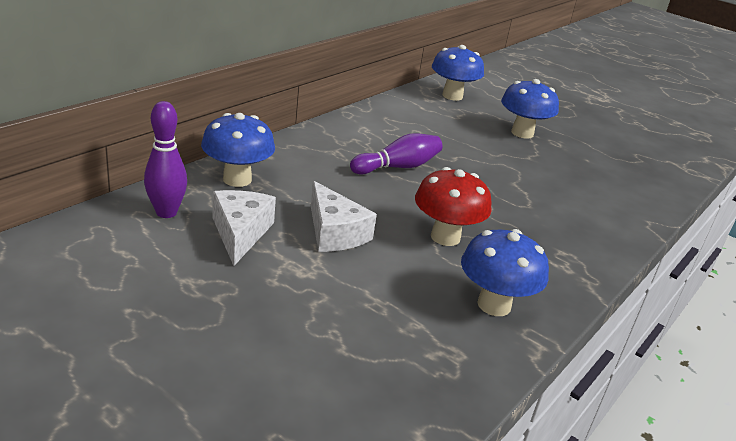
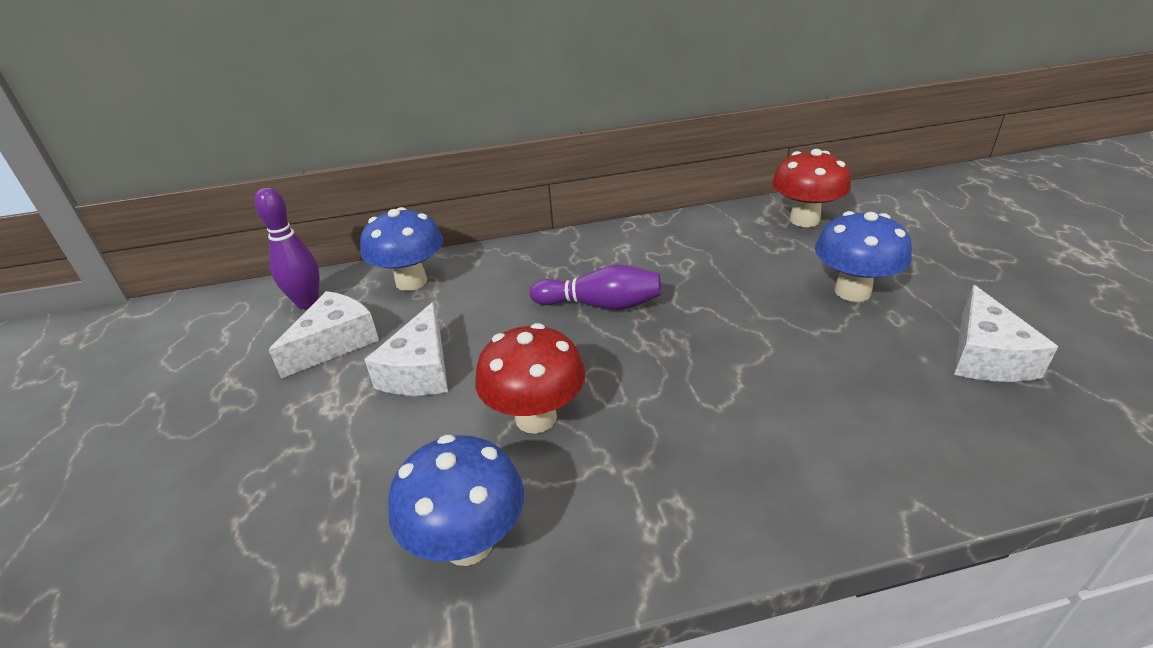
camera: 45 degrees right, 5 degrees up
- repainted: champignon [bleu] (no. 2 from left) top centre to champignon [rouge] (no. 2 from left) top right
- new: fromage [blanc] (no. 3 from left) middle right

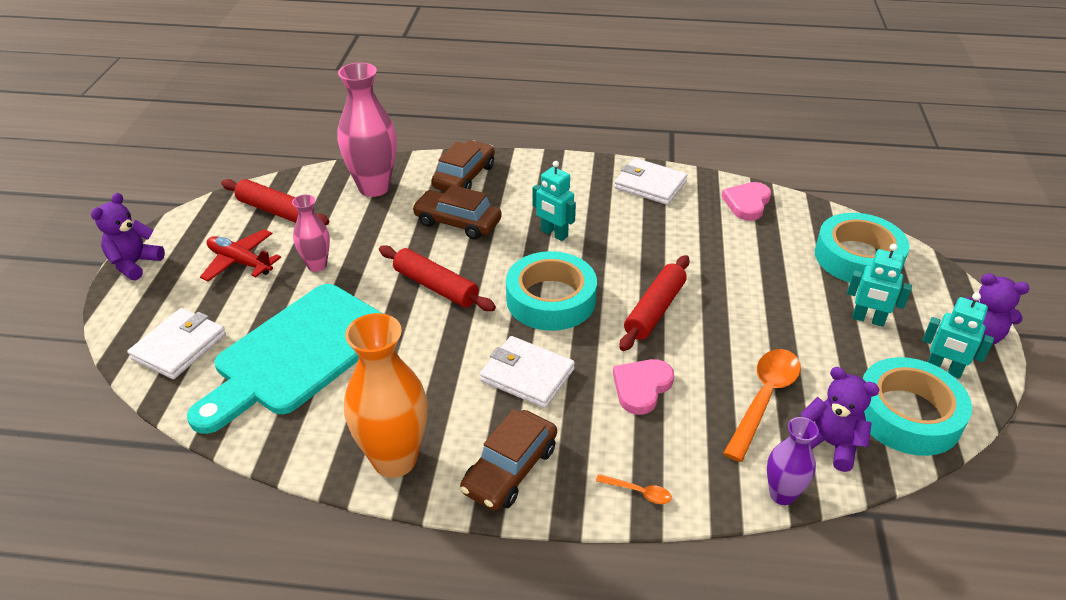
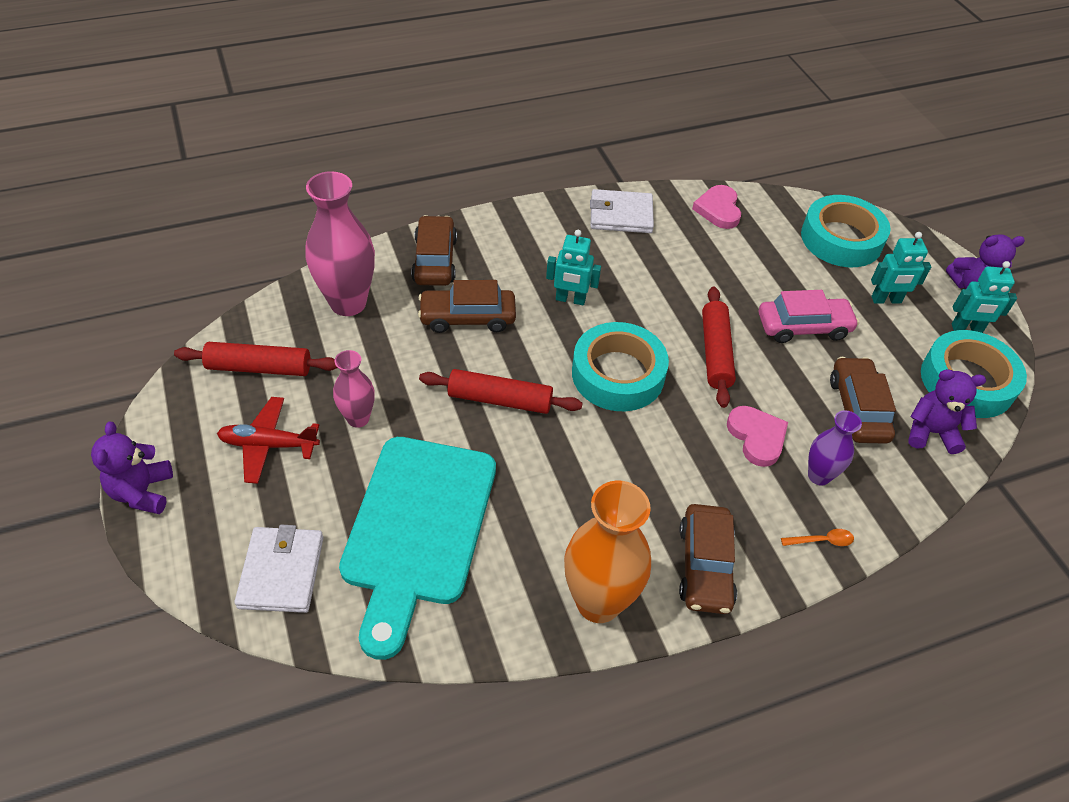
camera: 30 degrees left, 10 degrees up
- rotated: cœur [rose] (no. 1 from left in the first image) centre = middle right 150 degrees clockwise
- new: voiture [rose] middle right
- shifted: vase [violet] bottom right to middle right
- swapped: cuillère [orange] (no. 2 from left) bottom right to voiture [marron] (no. 4 from left) middle right
- gone: portefeuille [blanc] (no. 2 from left) centre

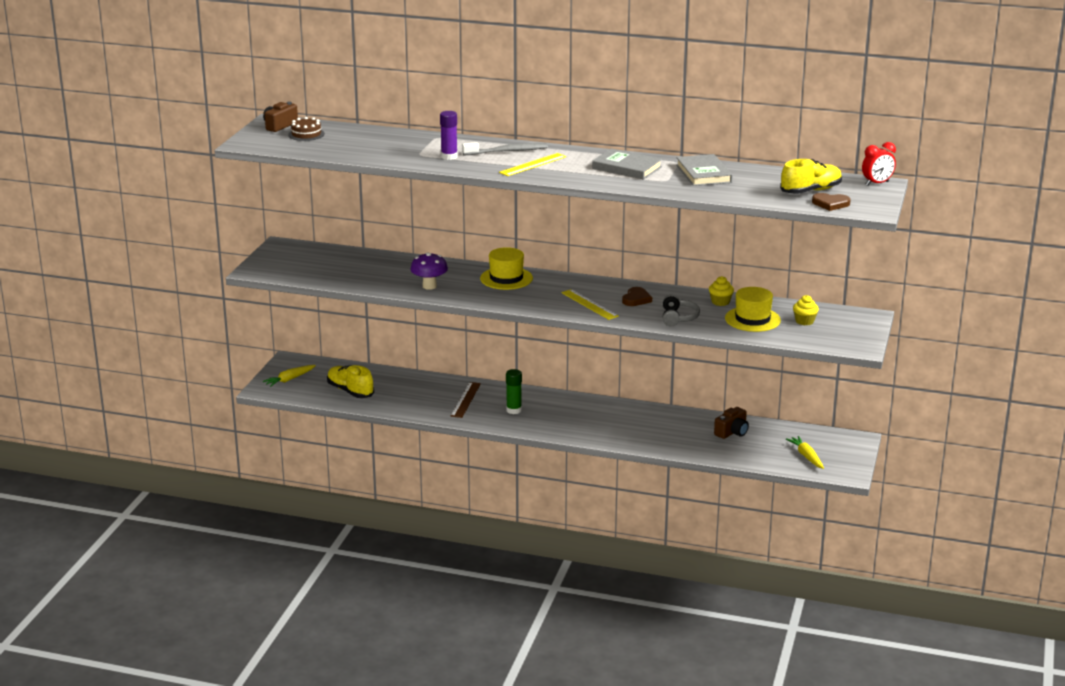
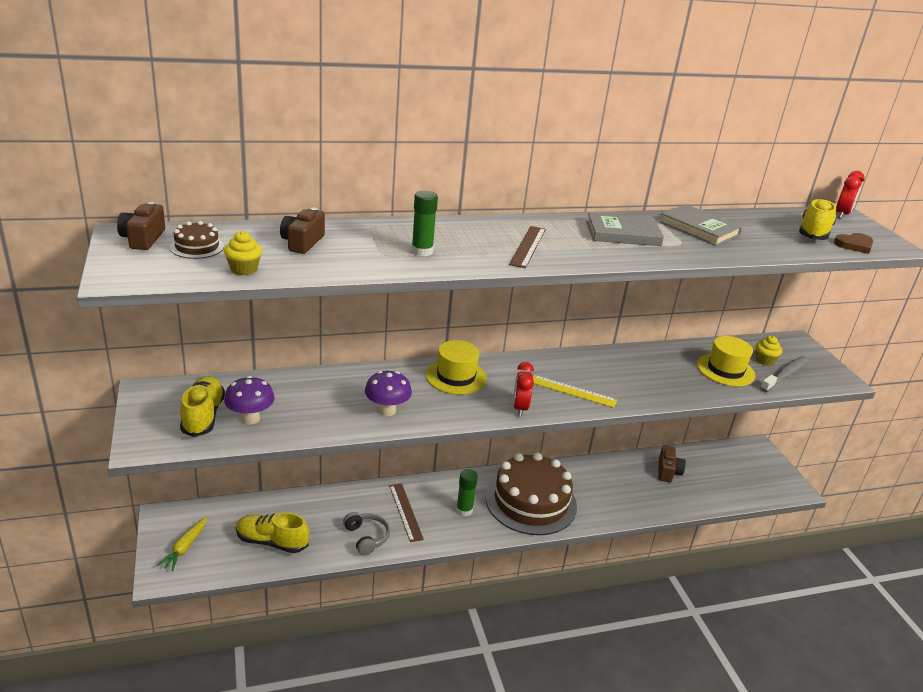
camera: 35 degrees left, 5 degrees up
- new: chaussure [jaune] (no. 1 from left) middle left
- shifted: muffin [jaune] (no. 1 from left) middle right to middle left
- new: champignon [violet] (no. 1 from left) middle left
- new: appareil photo [marron] (no. 2 from left) middle left
- shifted: casque audio [gris] centre to bottom centre
- repainted: bâton de colle [violet] top centre to bâton de colle [vert] (no. 1 from left) top centre
- new: gâteau [marron] (no. 2 from left) bottom centre
- repainted: règle [jaune] (no. 1 from left) top centre to règle [marron] (no. 2 from left) centre
- new: réveil [rouge] (no. 1 from left) centre
- shifted: brosse à dents [gris] top centre to middle right
- gone: cœur [marron] (no. 1 from left) centre
- gone: carotte [jaune] (no. 2 from left) middle right

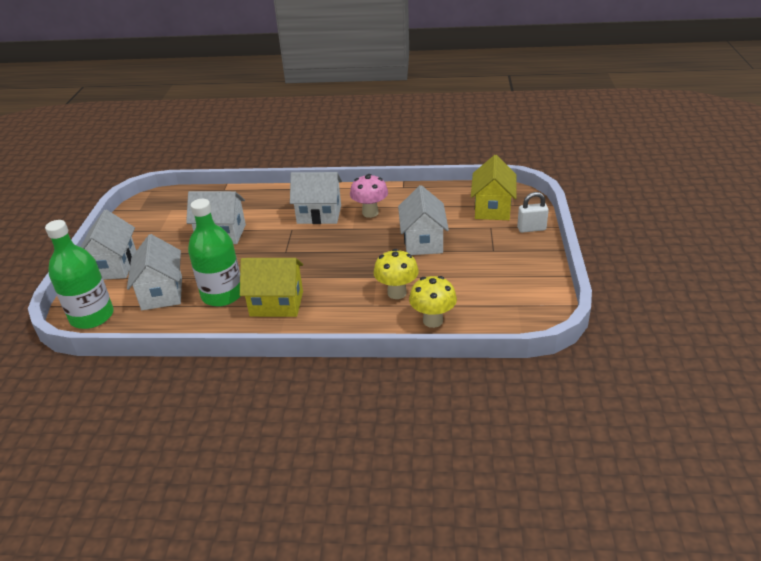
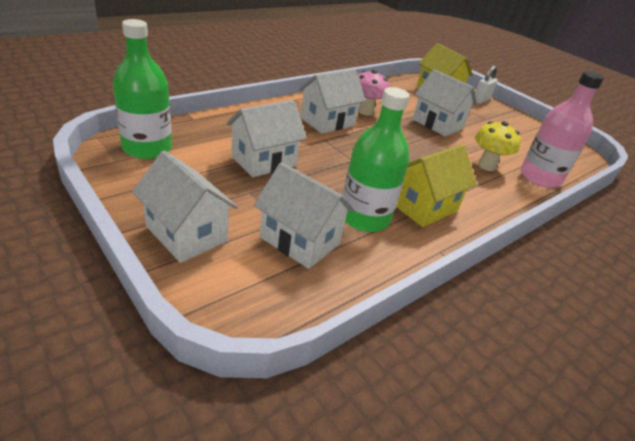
camera: 50 degrees left, 0 degrees up
- shifted: bouteille [vert] (no. 1 from left) middle left to top left
- swapped: champignon [jaune] (no. 2 from left) centre to bouteille [rose] top right

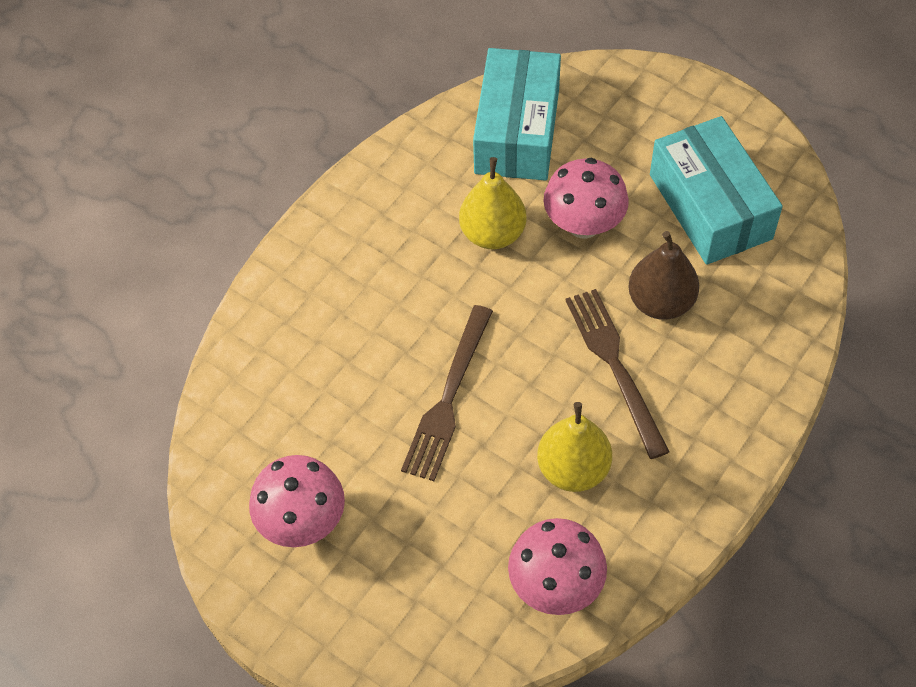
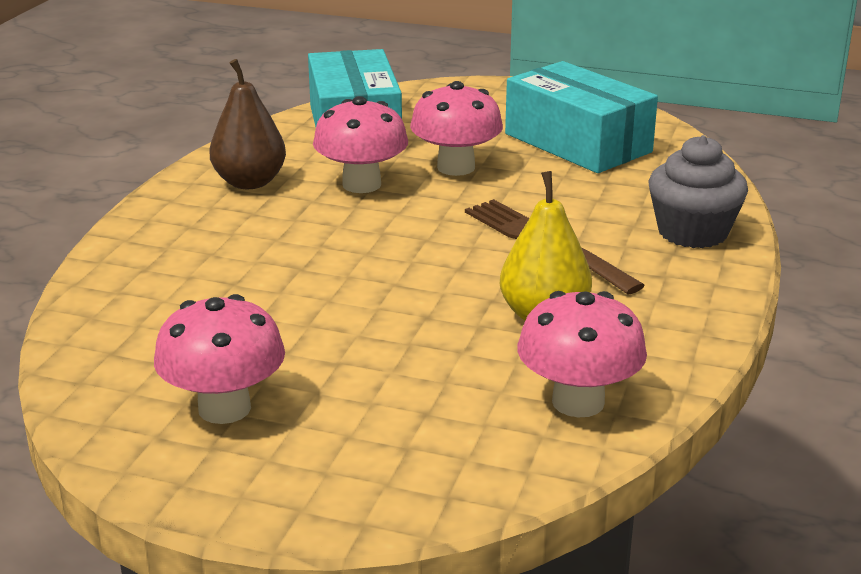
camera: 20 degrees left, 30 degrees down
- shifted: poire [marron] middle right to top left
- swapped: poire [jaune] (no. 1 from left) top centre to champignon [rose] (no. 2 from left) top centre
- new: muffin [gris] top right
- gone: fourchette [marron] (no. 1 from left) centre

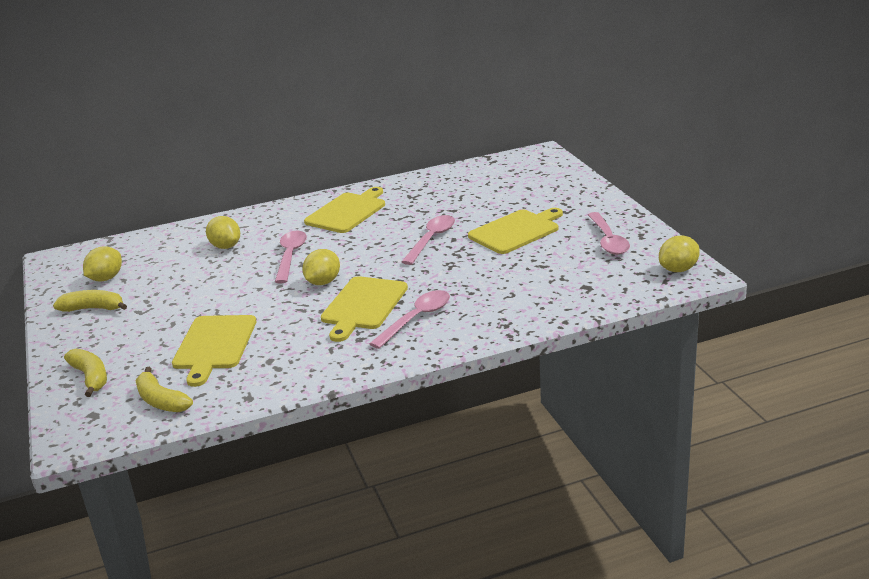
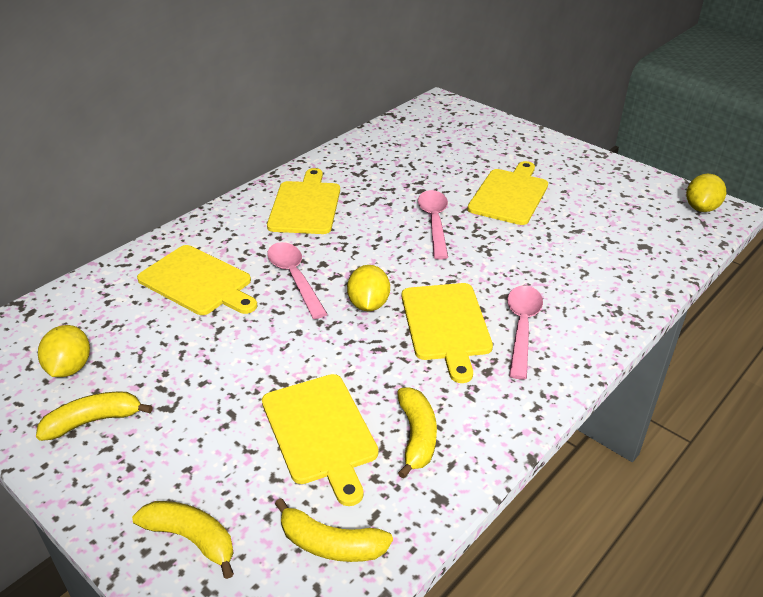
camera: 30 degrees left, 10 degrees up
- swapped: citron [jaune] (no. 2 from left) middle left to planche à découper [jaune] (no. 1 from left) middle left
- new: banane [jaune] (no. 4 from left) bottom centre
- gone: cuillère [rose] (no. 4 from left) middle right

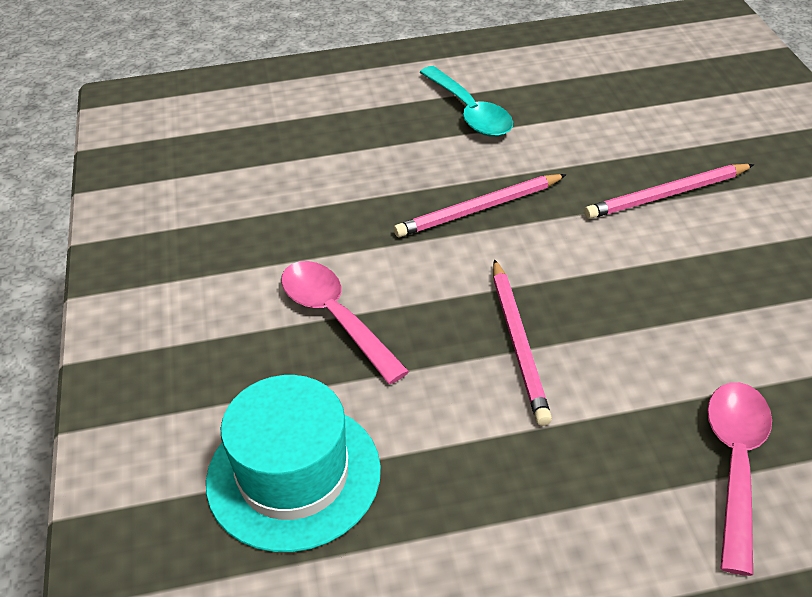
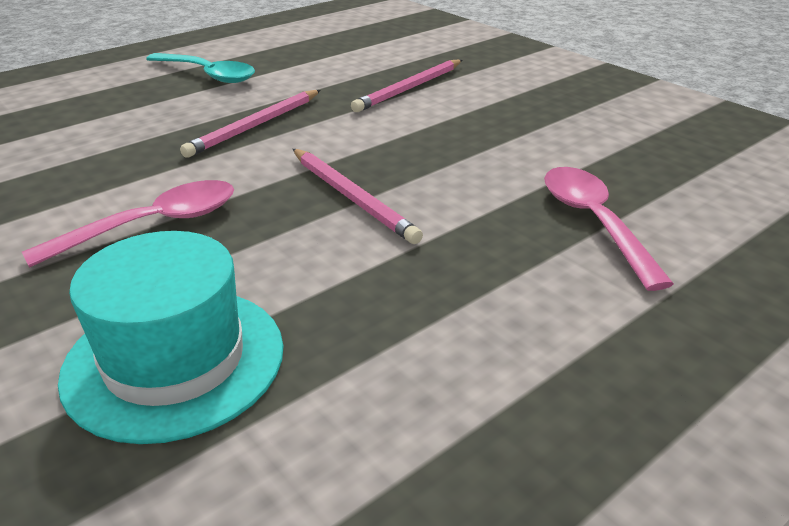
camera: 30 degrees left, 10 degrees down
- rotated: cuillère [rose] (no. 1 from left) centre = middle left 120 degrees clockwise

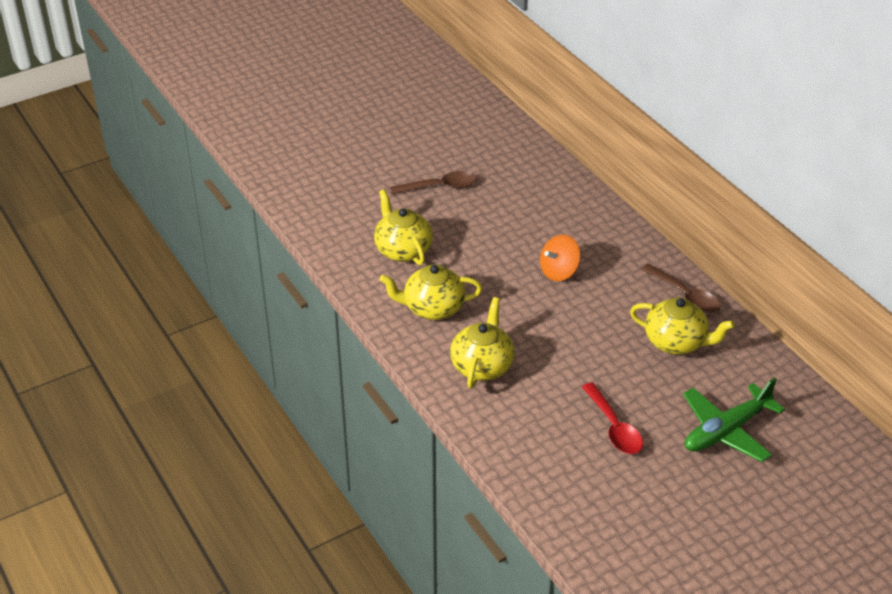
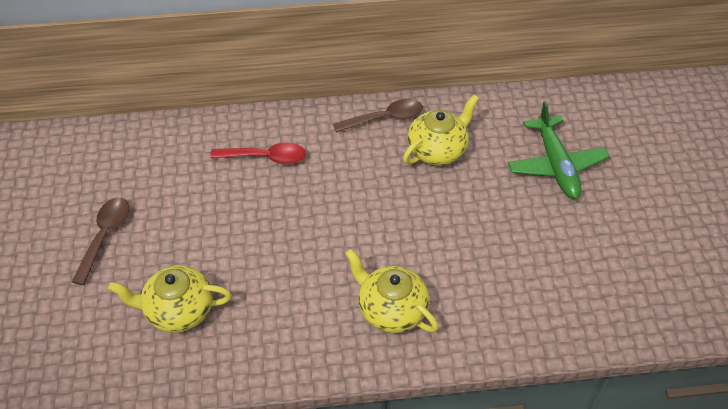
camera: 65 degrees left, 10 degrees up
- shifted: cuillère [rouge] bottom right to centre
- gone: théière [jaune] (no. 2 from left) centre
- gone: toupie [orange] centre

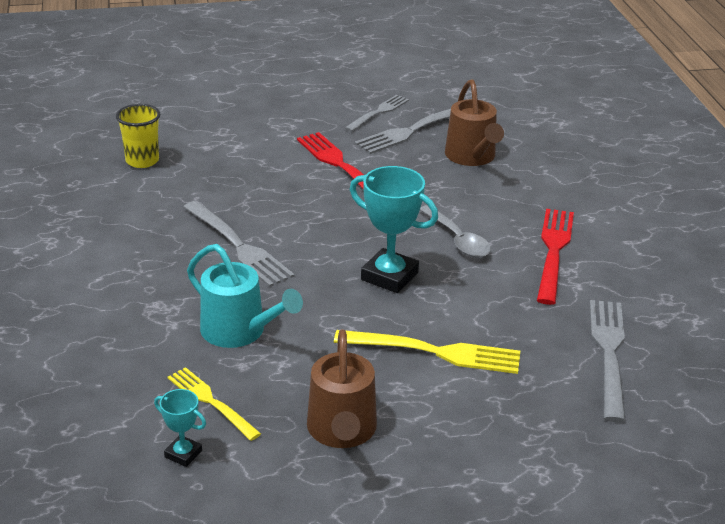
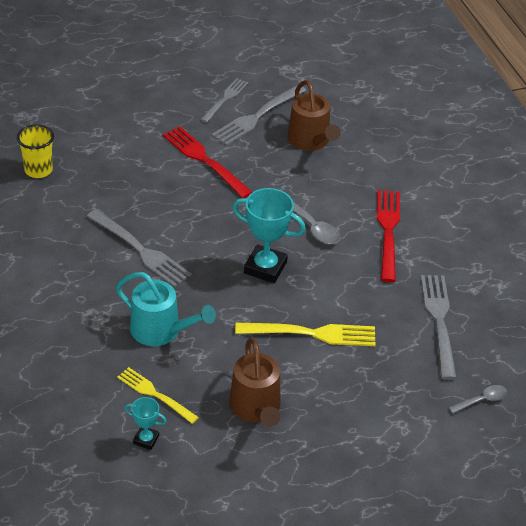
camera: 10 degrees left, 10 degrees up
- new: cuillère [gris] (no. 2 from left) bottom right

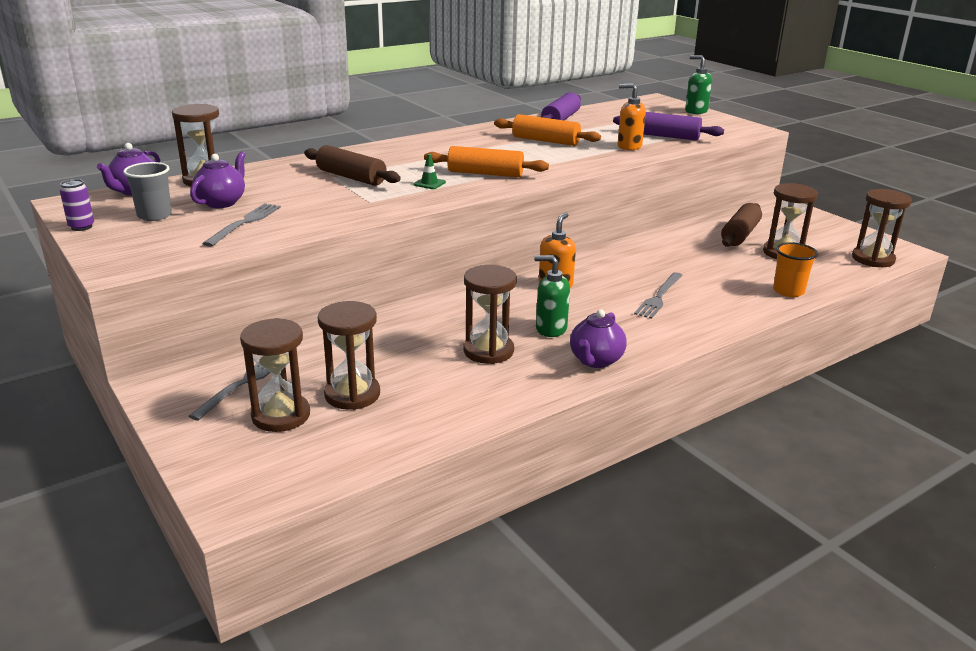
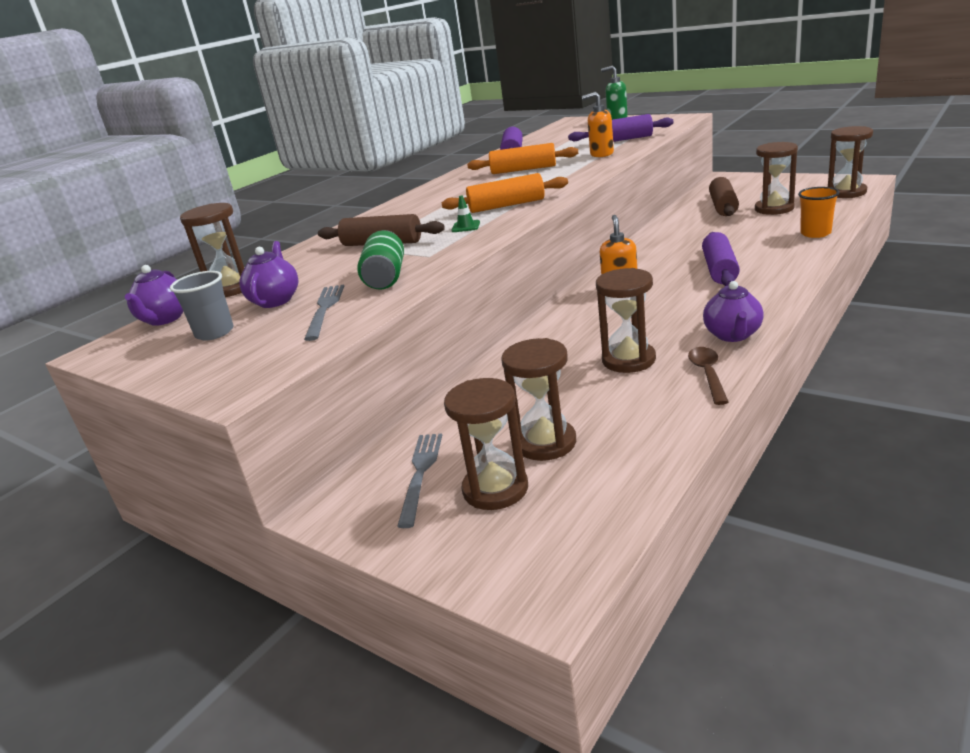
camera: 15 degrees left, 0 degrees up
- new: canette [vert] centre
- new: cuillère [marron] middle right
- swapped: fourchette [gris] (no. 3 from left) middle right to rouleau à pâtisserie [violet] (no. 3 from left) middle right
- gone: canette [violet] top left
- gone: distributeur de savon [vert] (no. 1 from left) centre

